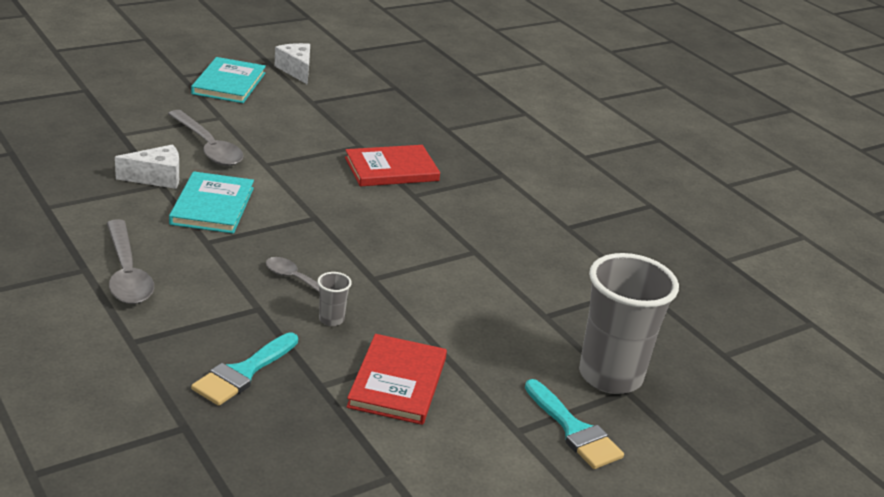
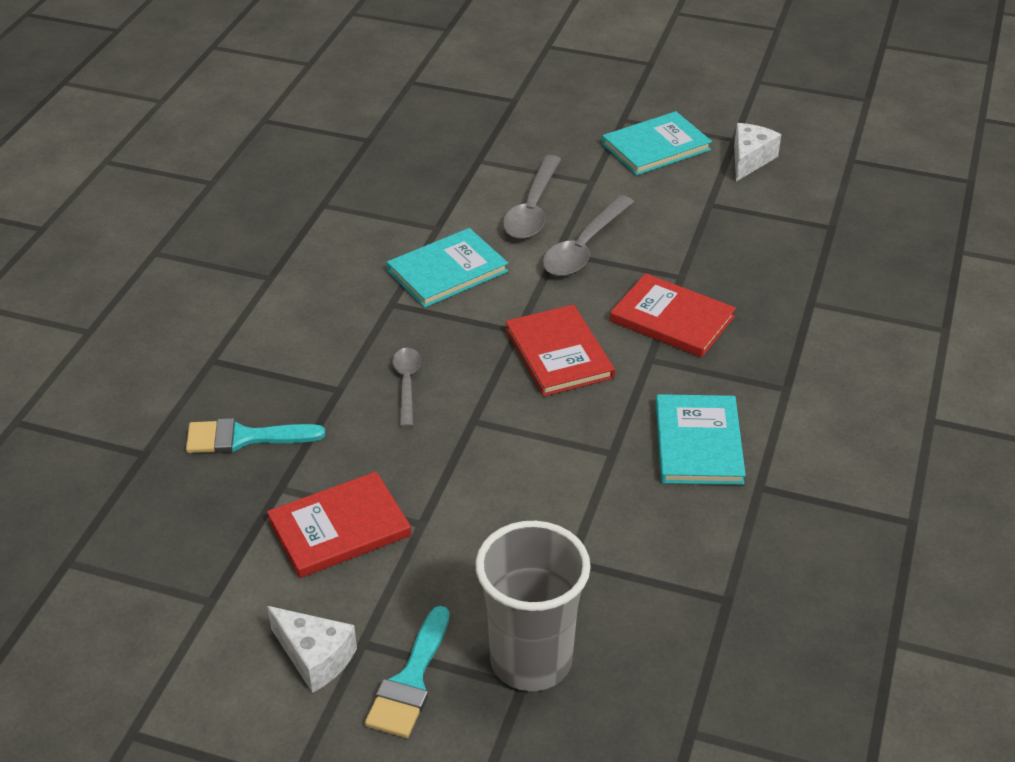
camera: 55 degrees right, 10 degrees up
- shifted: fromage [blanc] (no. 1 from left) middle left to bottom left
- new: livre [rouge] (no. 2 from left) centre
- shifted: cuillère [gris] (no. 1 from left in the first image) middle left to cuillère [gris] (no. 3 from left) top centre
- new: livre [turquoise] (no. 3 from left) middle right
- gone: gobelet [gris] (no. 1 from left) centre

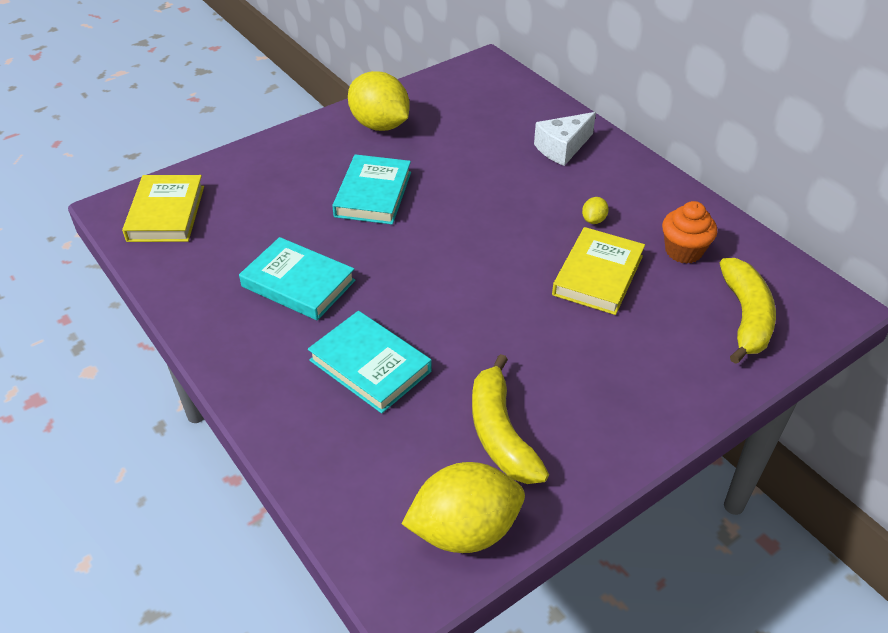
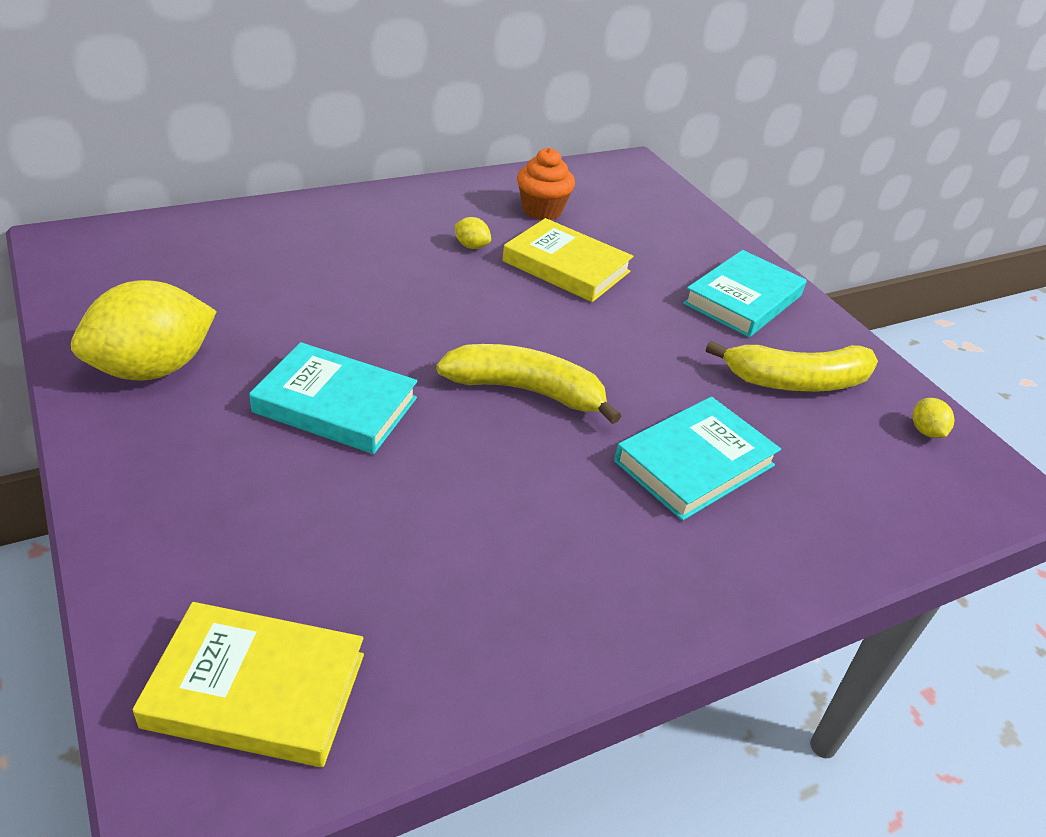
camera: 85 degrees left, 5 degrees down
- shifted: banane [jaune] (no. 2 from left in the first image) middle right to banane [jaune] (no. 1 from left) centre
- shifted: livre [turquoise] (no. 1 from left in the first image) centre to livre [turquoise] (no. 3 from left) middle right
- scaled: citron [jaune] (no. 2 from left in the first image) bottom centre = middle right x0.41
- gone: fromage [blanc] top centre

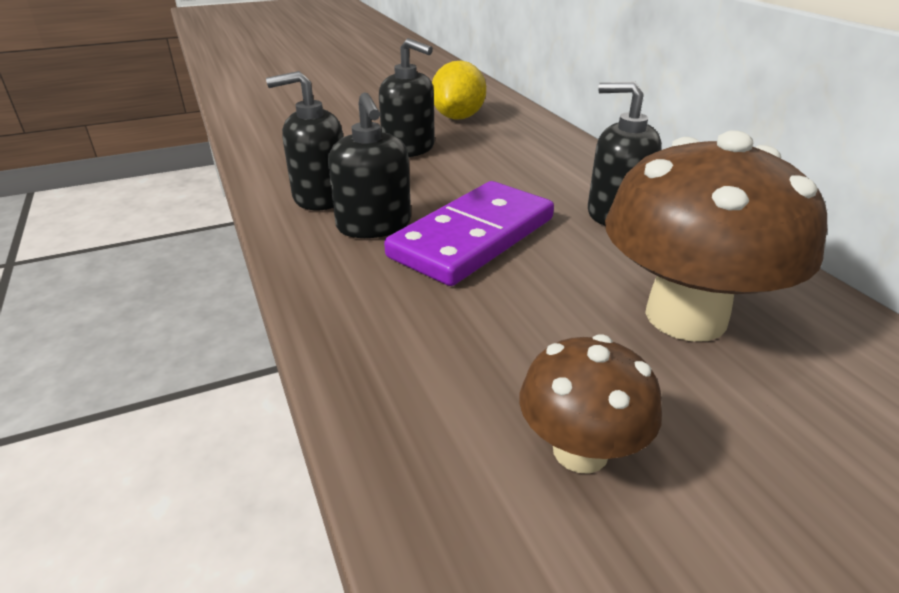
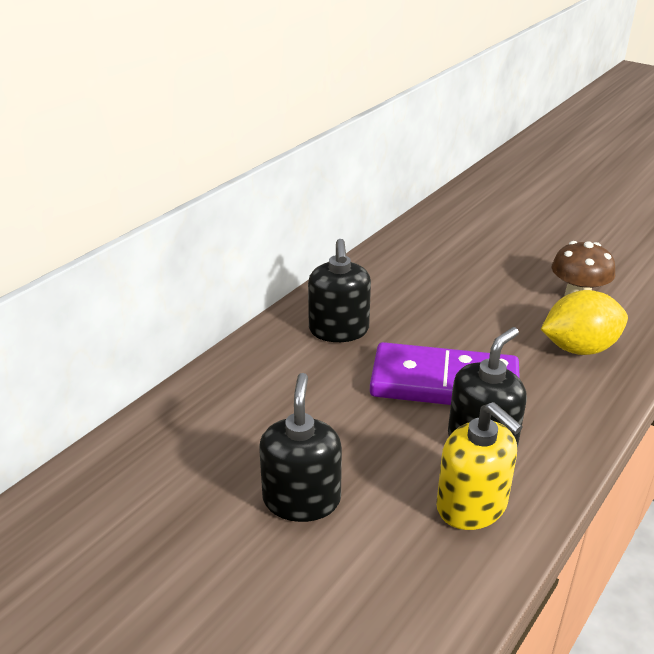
camera: 120 degrees left, 0 degrees up
- repainted: distributeur de savon [noir] (no. 1 from left) top centre to distributeur de savon [jaune] bottom right
- shifted: citron [jaune] top centre to middle right
- gone: champignon [marron] (no. 2 from left) middle right

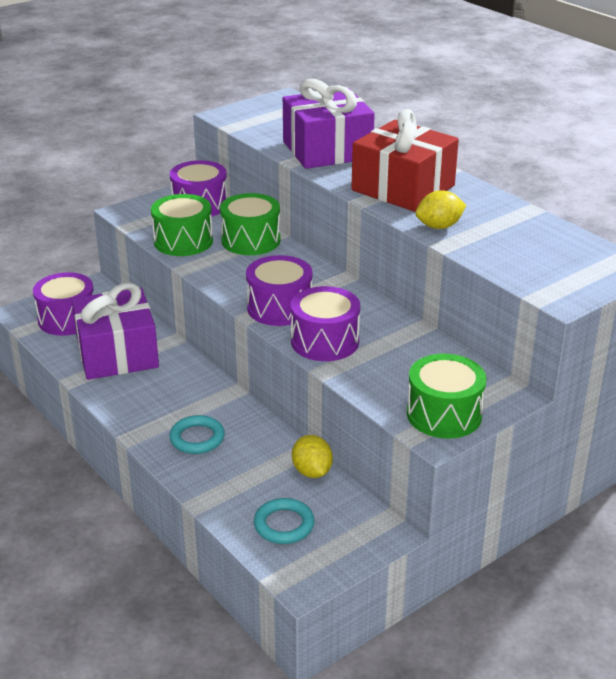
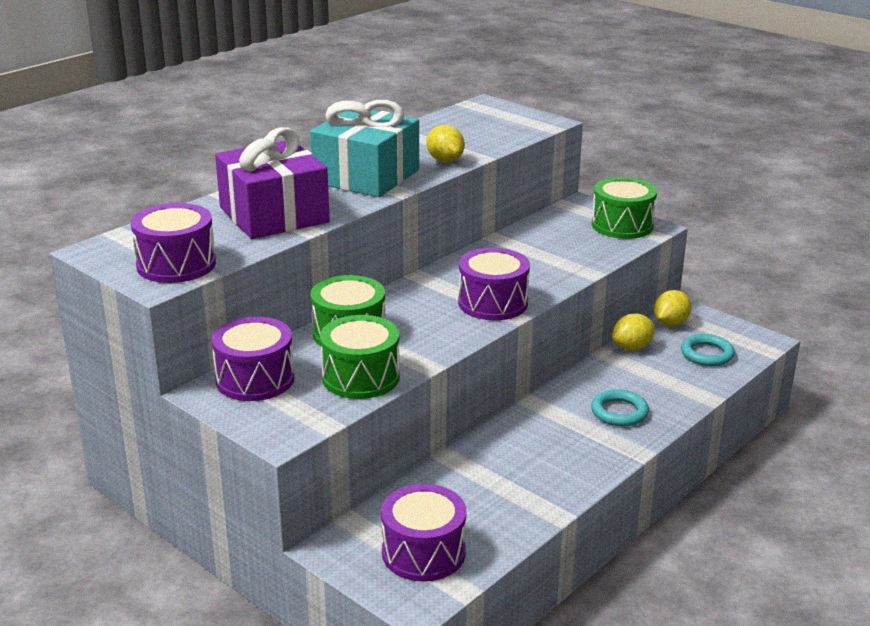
camera: 100 degrees left, 5 degrees down
- shifted: tambour [violet] (no. 4 from left in the first image) centre to tambour [violet] (no. 1 from left) middle left
- repainted: cadeau [rouge] top centre to cadeau [turquoise] top centre
- new: citron [jaune] (no. 3 from left) middle right
- gone: cadeau [violet] (no. 1 from left) middle left

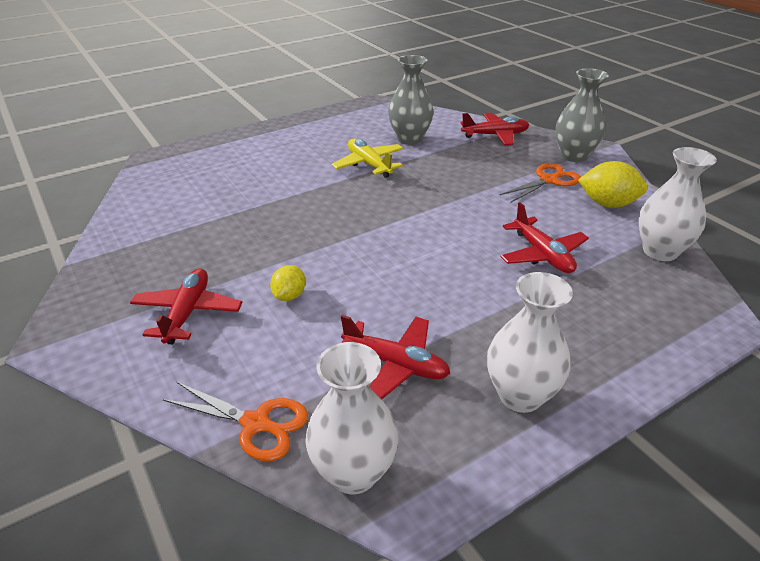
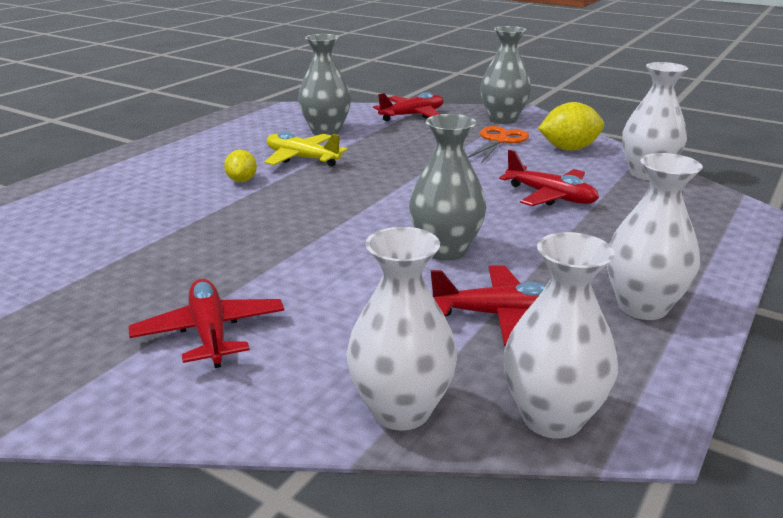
camera: 25 degrees left, 10 degrees down
- shifted: citron [jaune] (no. 1 from left) centre to top left
- swapped: ciseaux [orange] (no. 1 from left) bottom left to vase [blanc] (no. 1 from left) centre
- new: vase [gris] (no. 2 from left) centre

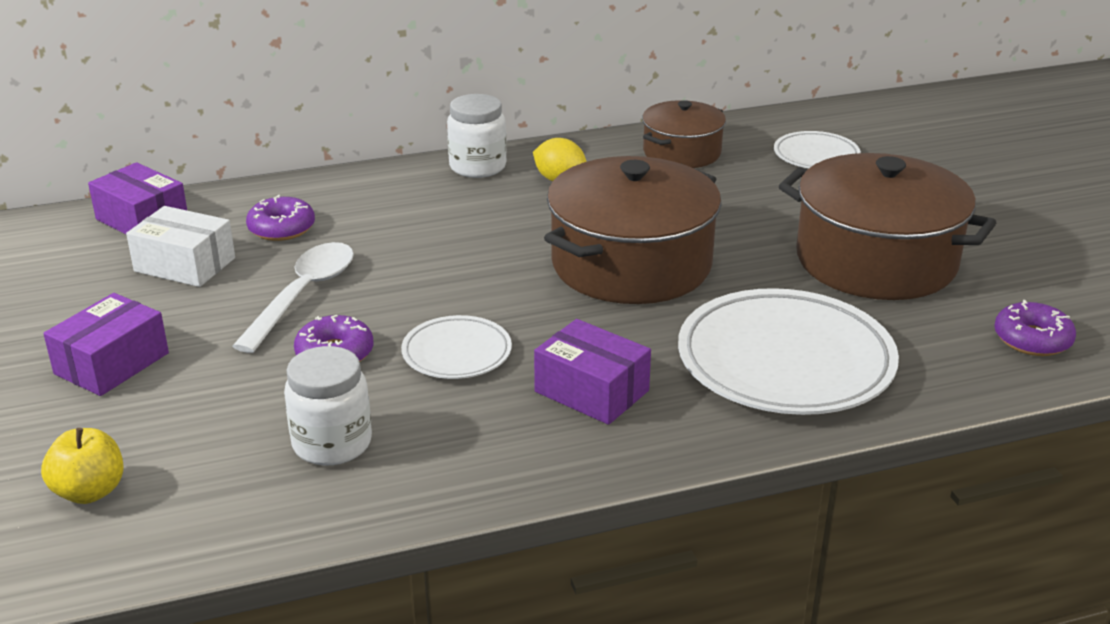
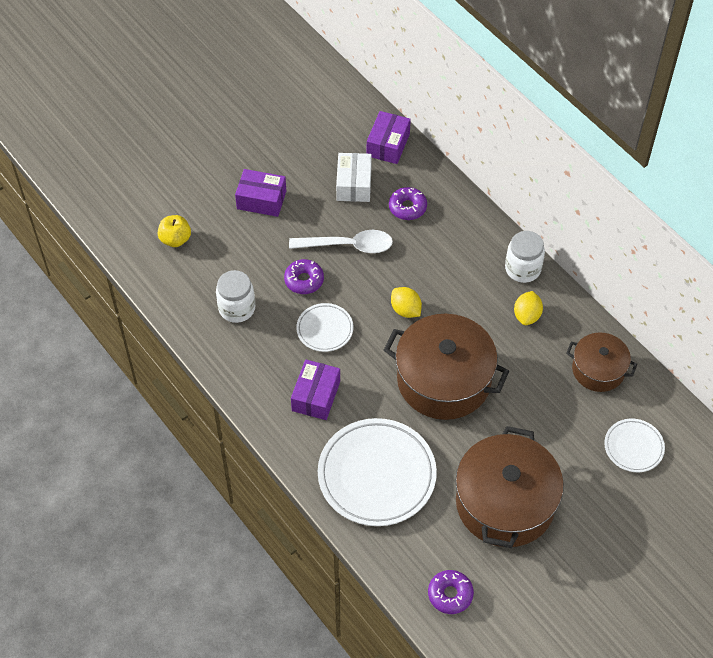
camera: 70 degrees right, 25 degrees up
- new: citron [jaune] (no. 1 from left) centre

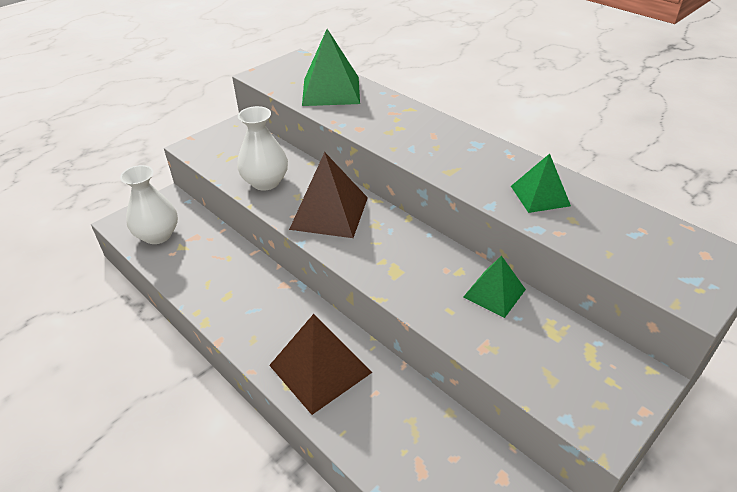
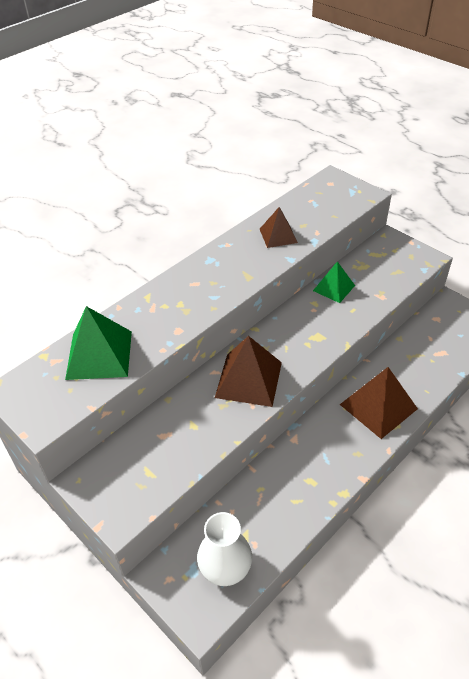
camera: 90 degrees left, 5 degrees up
- repainted: pyramide [vert] (no. 3 from left) middle right to pyramide [marron] (no. 2 from left) centre
- gone: vase [blanc] (no. 2 from left) top centre

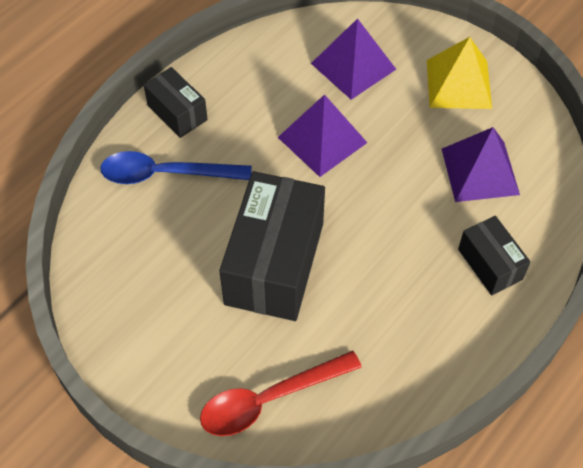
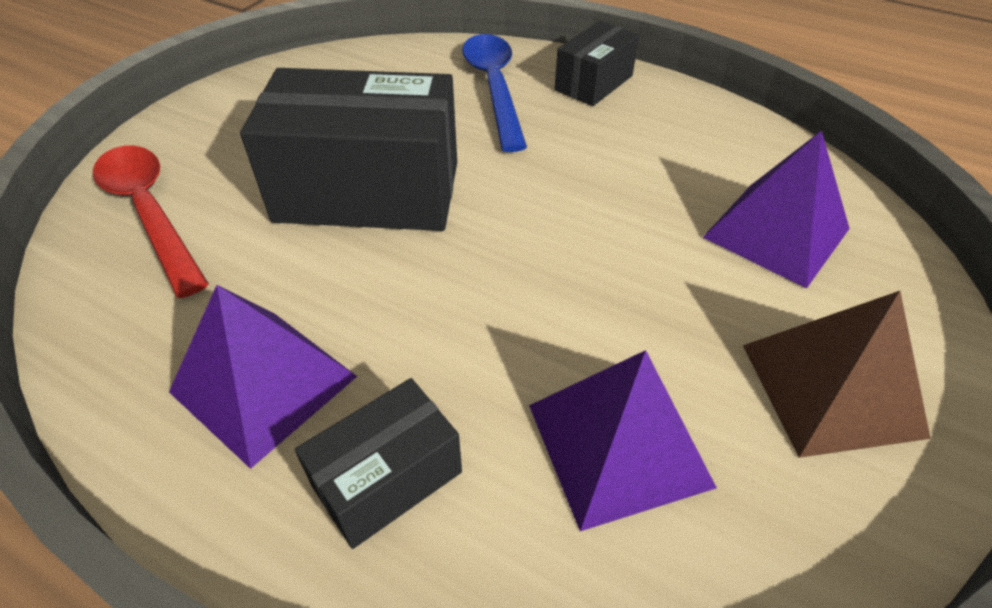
camera: 80 degrees right, 10 degrees down
- shifted: pyramide [violet] (no. 1 from left) top centre to middle left
- repainted: pyramide [jaune] top right to pyramide [marron] middle right

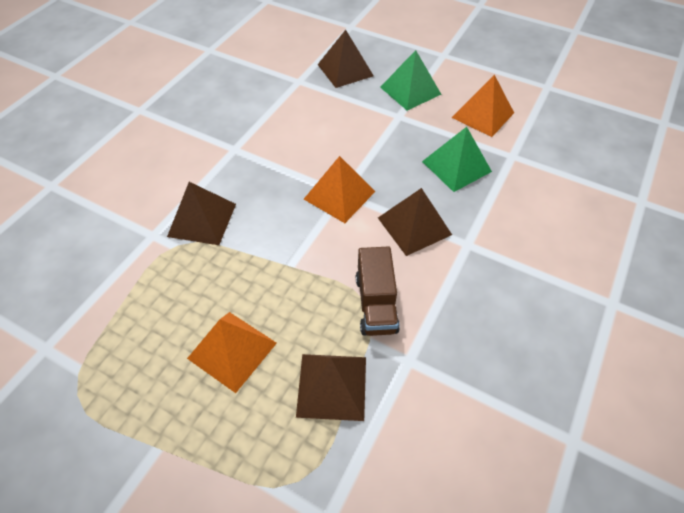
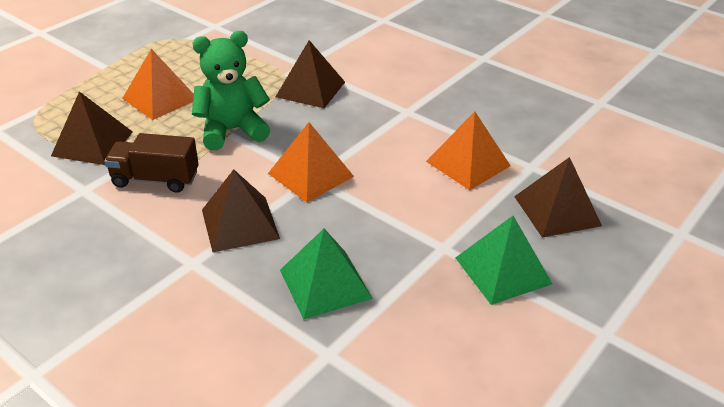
camera: 100 degrees right, 15 degrees down
- new: ours en peluche [vert] top left
- shifted: pyramide [orange] (no. 3 from left) top right to centre

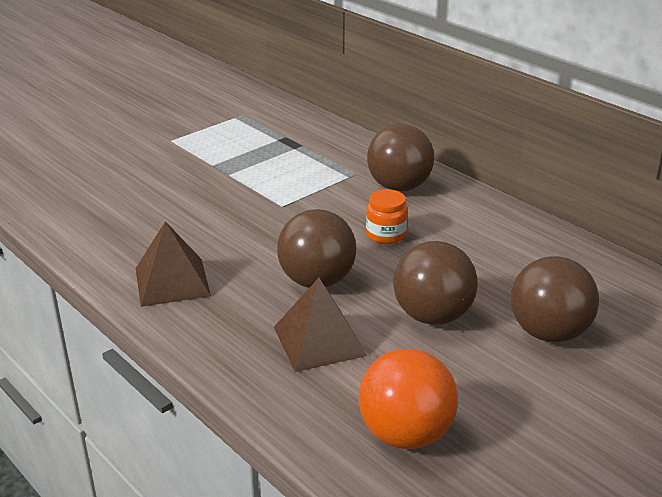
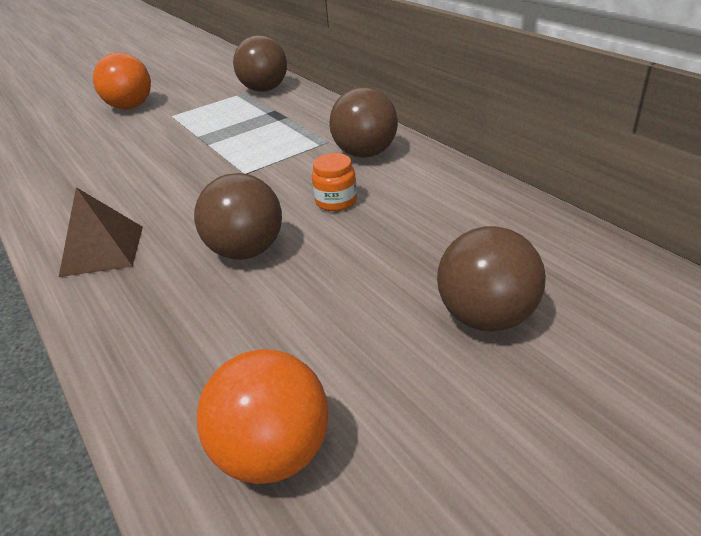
camera: 10 degrees right, 5 degrees up
- new: balle [orange] (no. 1 from left) top left
- shifted: balle [marron] (no. 3 from left in the first image) centre to balle [marron] (no. 2 from left) top centre
- gone: pyramide [marron] (no. 2 from left) centre

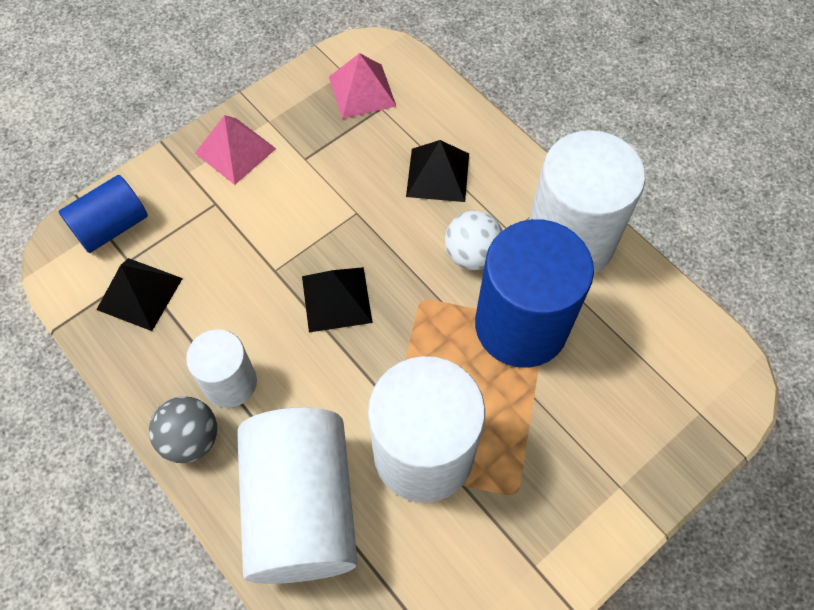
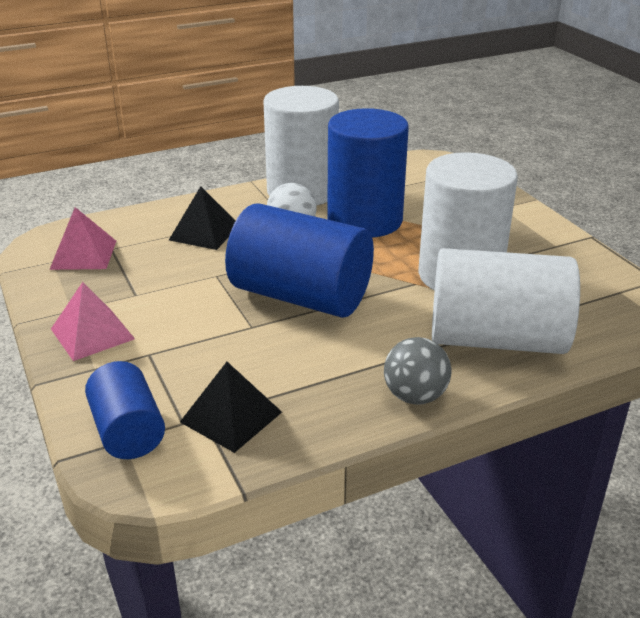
camera: 75 degrees left, 30 degrees down
- swapped: pyramide [noir] (no. 2 from left) centre to cylindre [bleu] (no. 2 from left) centre
- gone: cylindre [blanc] (no. 1 from left) middle left

